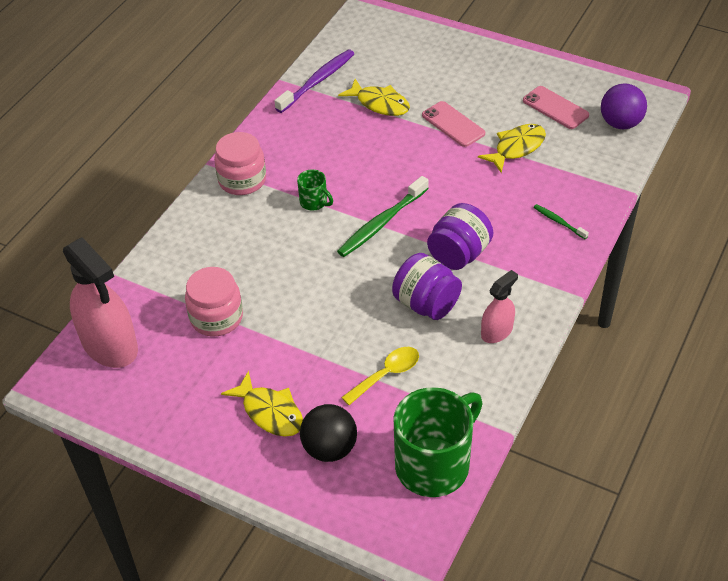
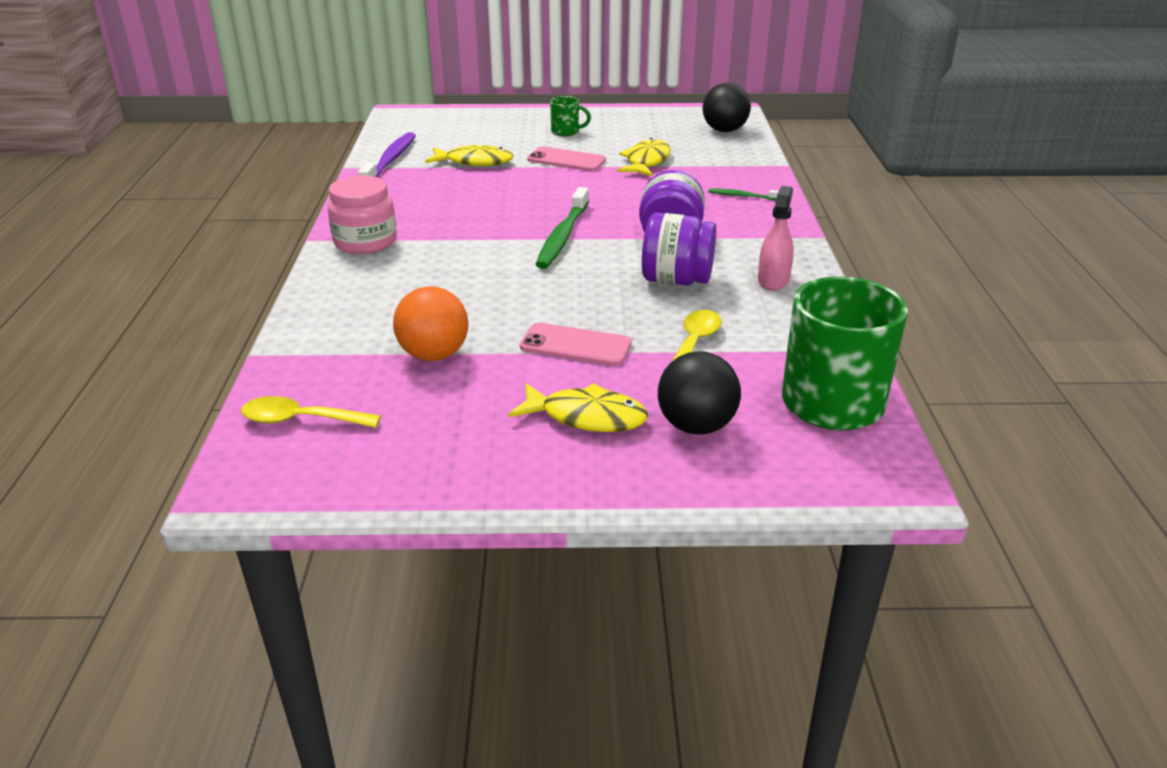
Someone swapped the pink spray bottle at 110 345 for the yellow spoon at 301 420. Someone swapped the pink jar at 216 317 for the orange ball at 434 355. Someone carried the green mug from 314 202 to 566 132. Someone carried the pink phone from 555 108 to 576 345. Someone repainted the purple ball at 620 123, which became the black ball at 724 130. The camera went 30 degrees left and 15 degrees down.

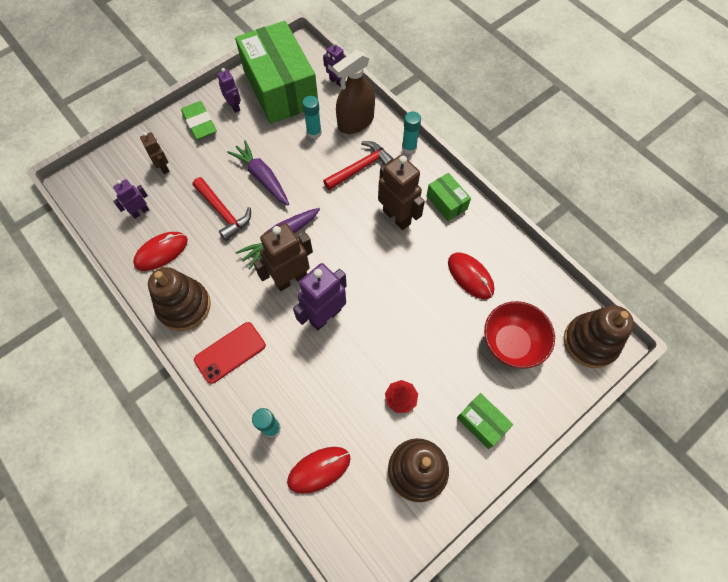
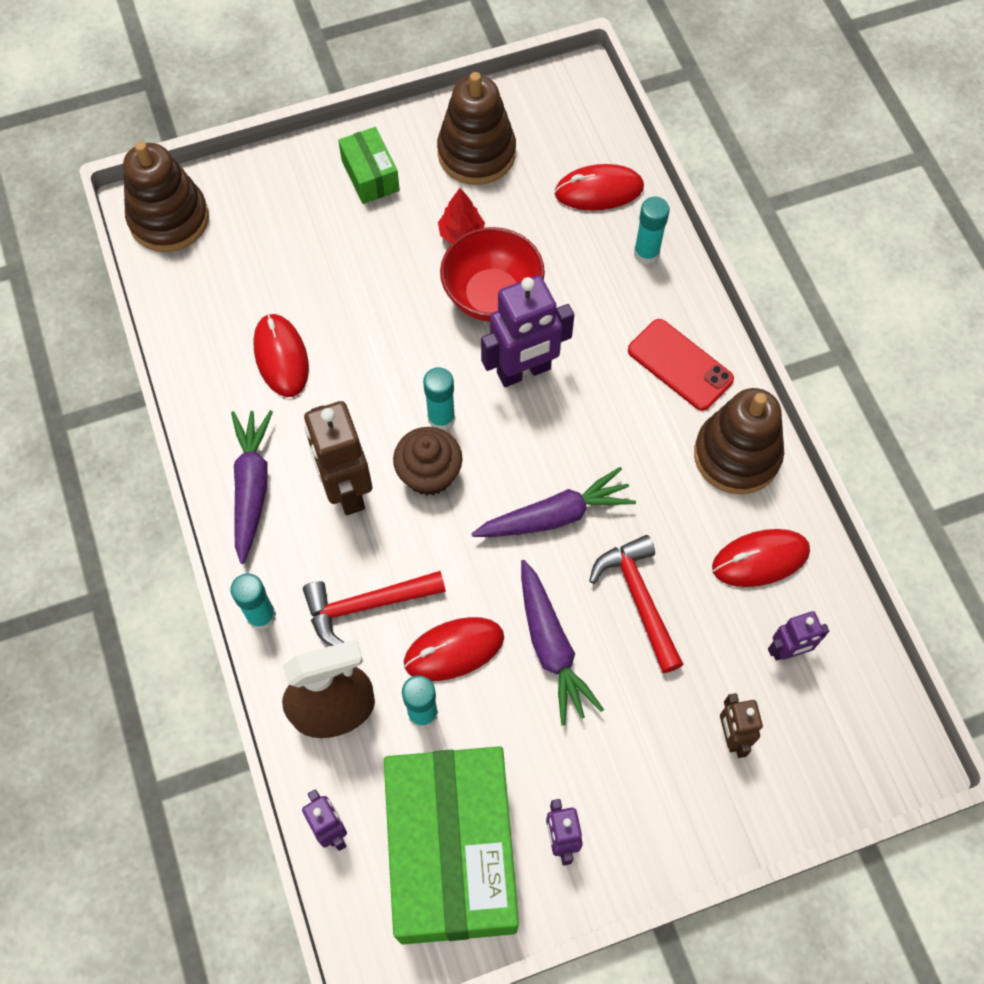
Someone took away the green eraser at 199 123. Someone rotated the red phone at 230 352 by 60 degrees clockwise. Someone took away the brown robot at 290 278. Someone swapped the green box at 446 202 for the purple carrot at 252 487. Someone carried the red bowl from 511 343 to 492 296. Someone put down the brown cupcake at 429 473. Someone put down the red mouse at 454 650. Someone put down the turquoise glue stick at 441 418. The camera went 160 degrees left and 0 degrees up.

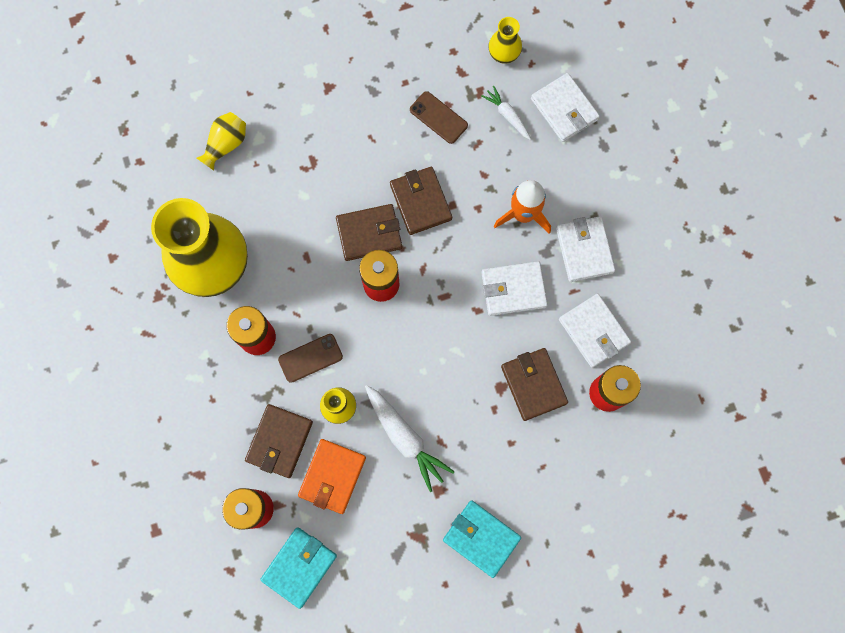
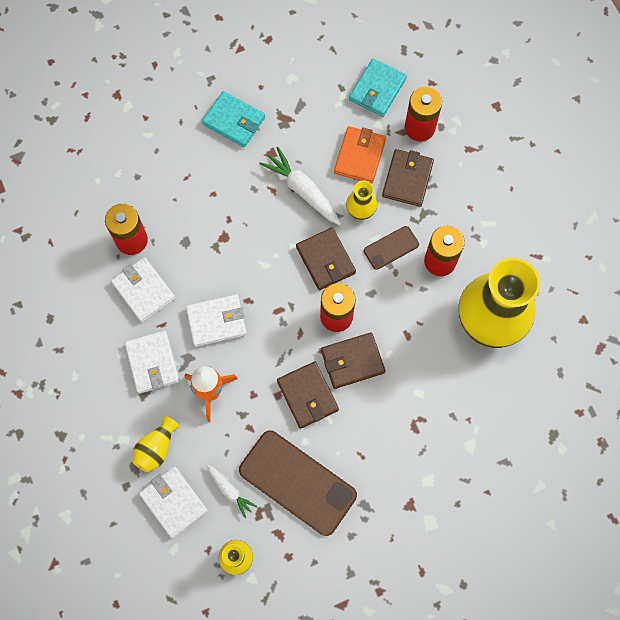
Someone carried the yellow vase from 226 144 to 156 448. Someone scaled the brown phone at 438 118 by 2.01. Someone carried the brown wallet from 533 384 to 325 260. The camera went 175 degrees right and 5 degrees down.

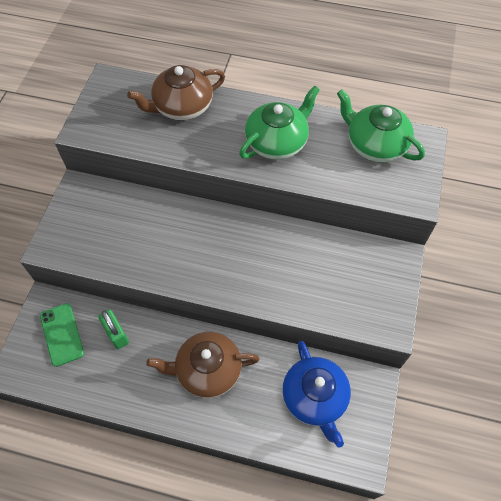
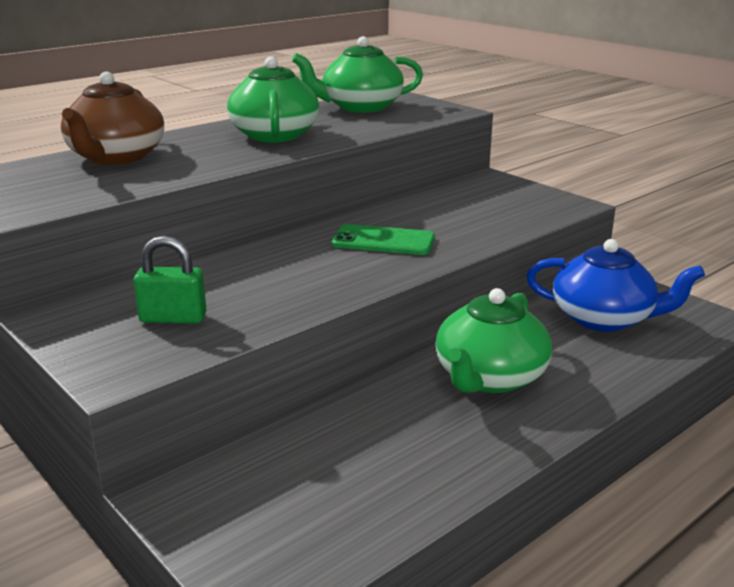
Someone carried the green phone from 62 334 to 383 241. Someone carried the green padlock from 116 334 to 173 318. Someone repainted the brown teapot at 207 370, which became the green teapot at 489 377. The camera went 55 degrees left and 35 degrees down.

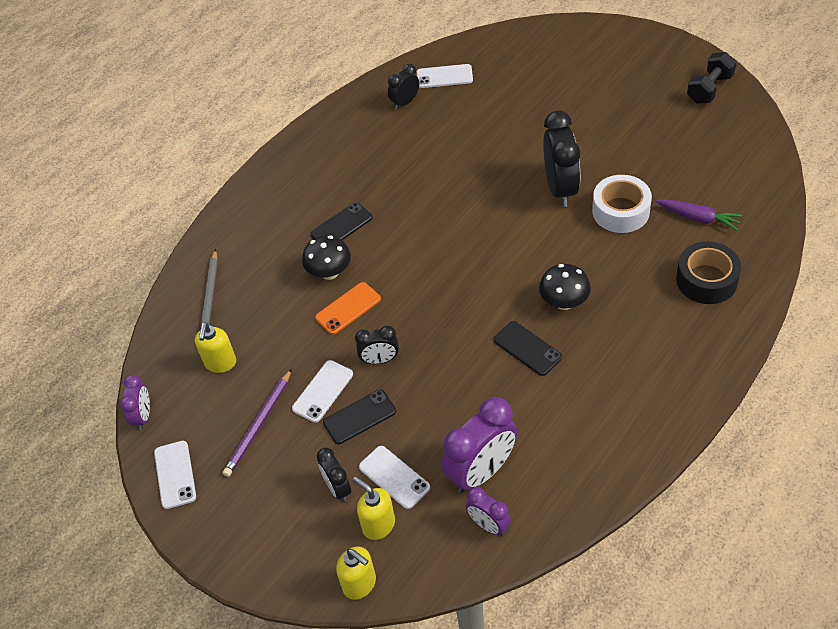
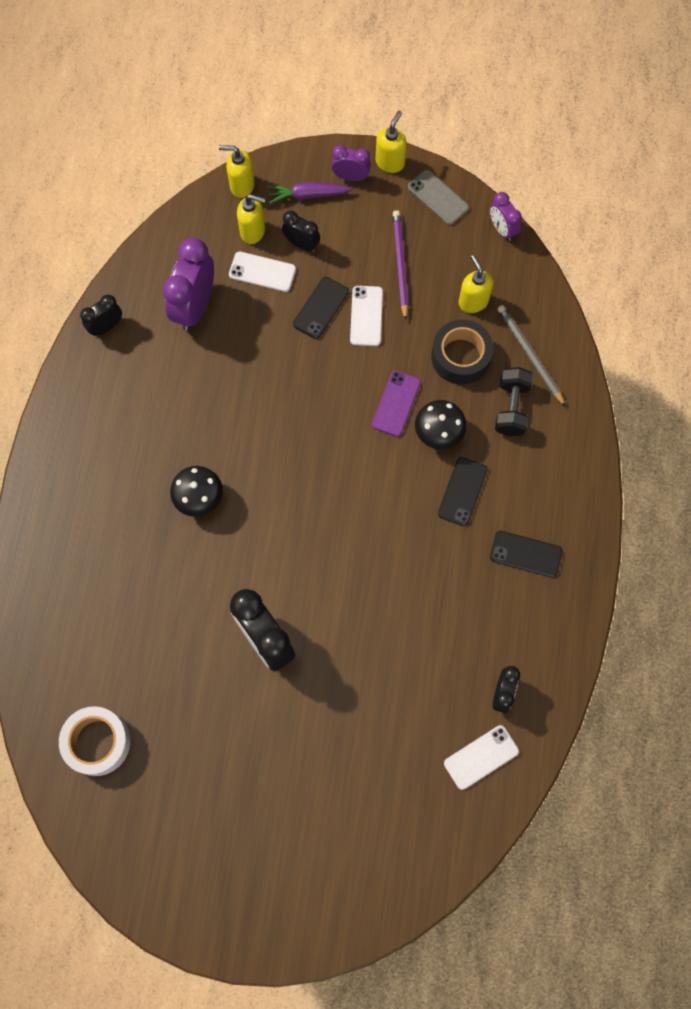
Someone repainted the white phone at 175 474, which became the grey phone at 438 197. Someone repainted the orange phone at 348 308, which became the purple phone at 396 403. Someone carried the black clock from 380 360 to 106 327. Someone carried the purple clock from 488 525 to 351 177. Someone carried the black phone from 527 348 to 526 554. Someone carried the white tape from 620 211 to 97 742. Someone carried the purple carrot from 698 218 to 307 195. Someone carried the black tape from 706 280 to 460 357. Someone carried the black dumbbell from 709 89 to 511 408. Someone put down the yellow soap dispenser at 390 162. The camera went 145 degrees right and 20 degrees up.

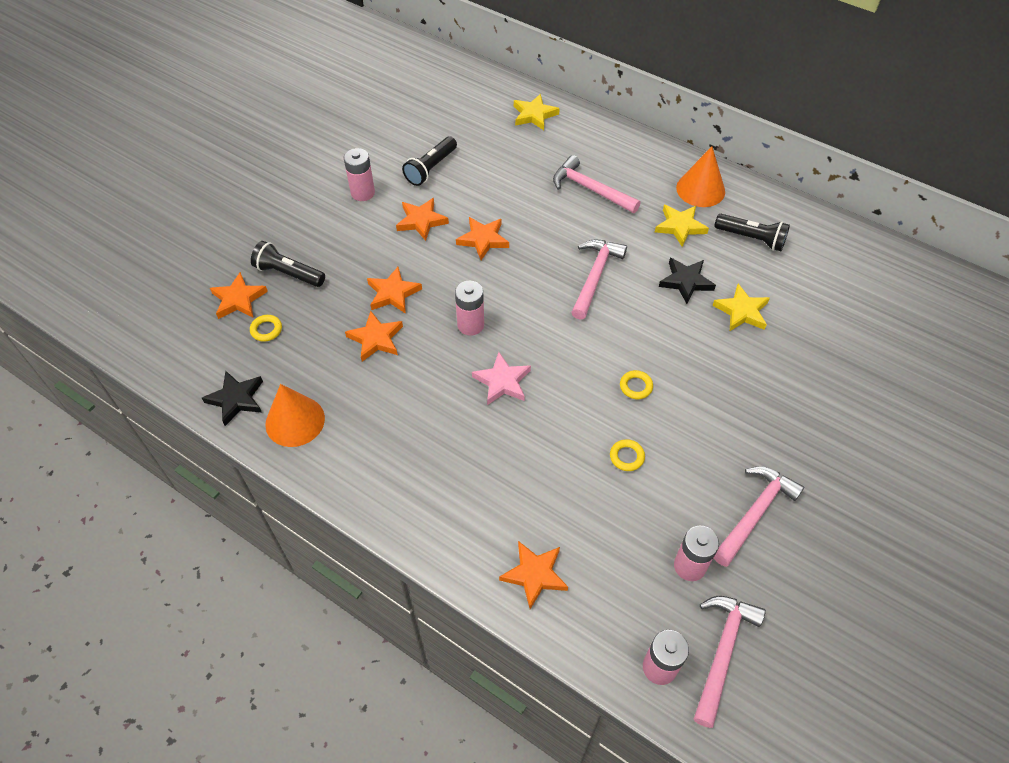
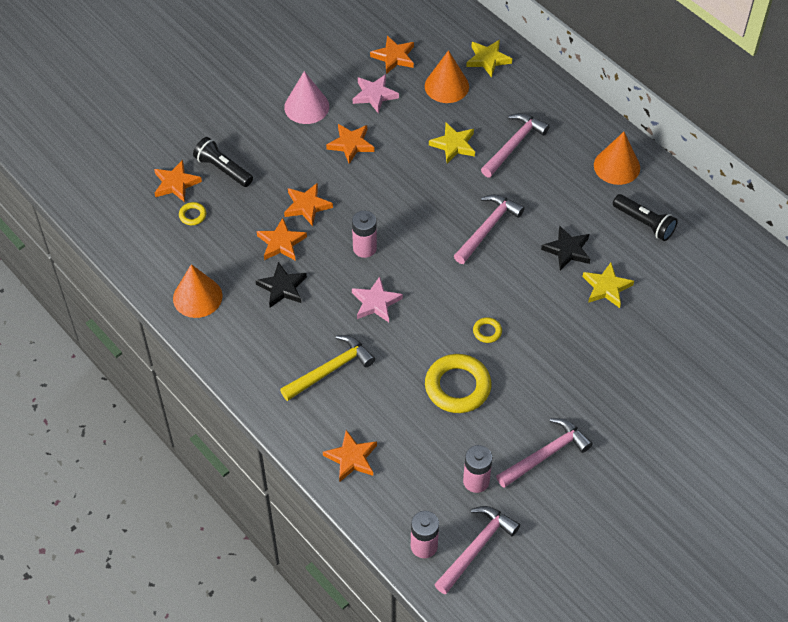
Someone carried the black star from 236 399 to 282 287. Someone swapped the pink battery at 362 193 for the pink cone at 306 106. Someone swapped the black flashlight at 431 168 for the pink star at 374 95. Someone carried the orange star from 483 240 to 394 57. Someone rotated the pink hammer at 590 189 by 75 degrees clockwise. Someone scaled the yellow ring at 626 457 by 2.22. Someone carried the yellow star from 680 226 to 453 145. Someone put down the yellow hammer at 331 370. Someone put down the orange cone at 446 86. The camera went 15 degrees right and 0 degrees up.

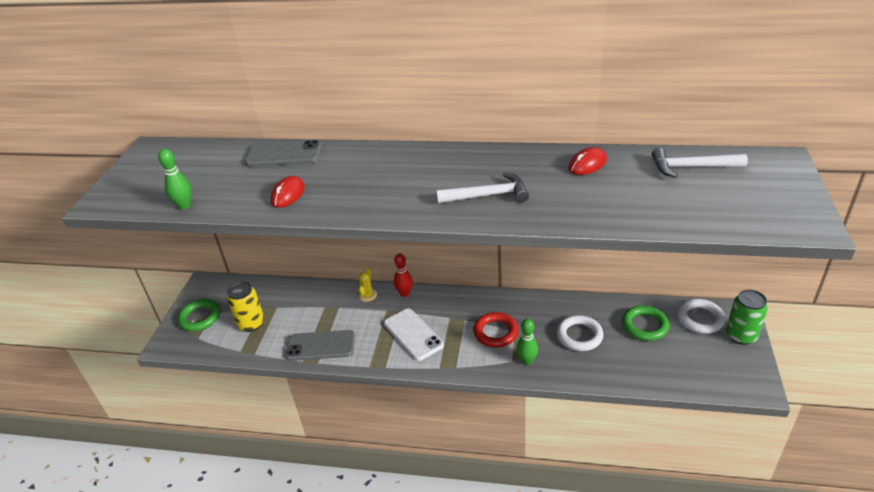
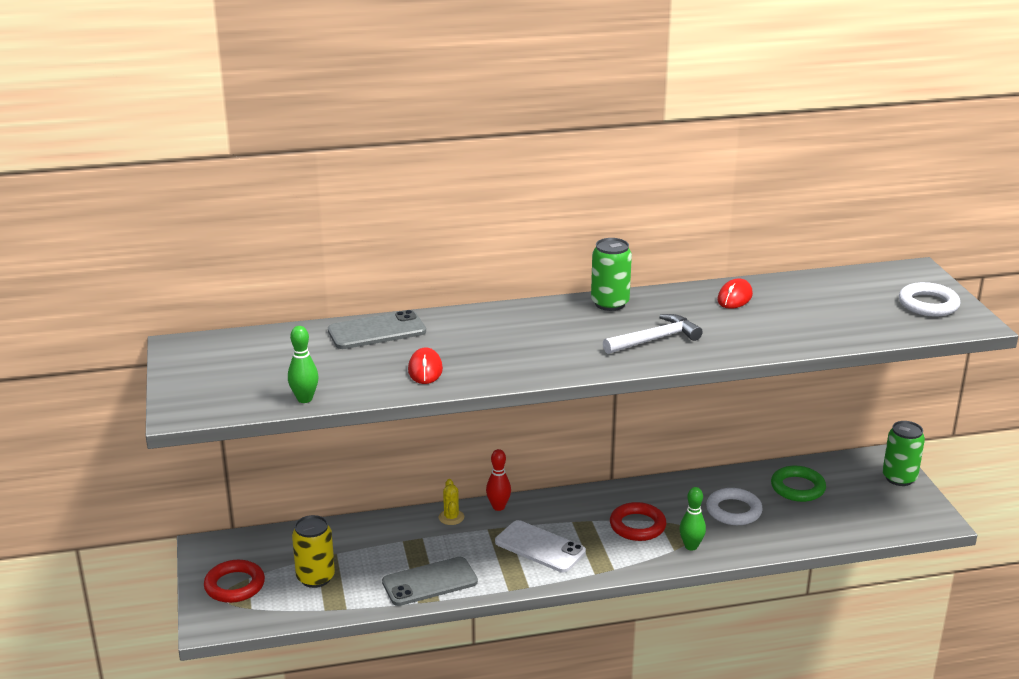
Someone repainted the green ring at 200 318, which became the red ring at 234 585. Someone took away the white hammer at 691 167. Someone carried the white ring from 700 319 to 928 304. Someone put down the green can at 610 303. The camera went 25 degrees left and 10 degrees down.

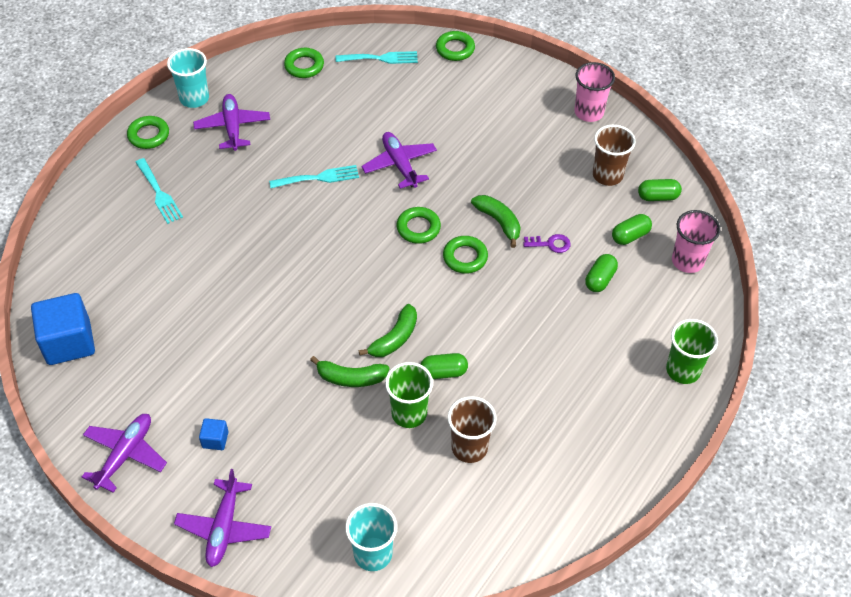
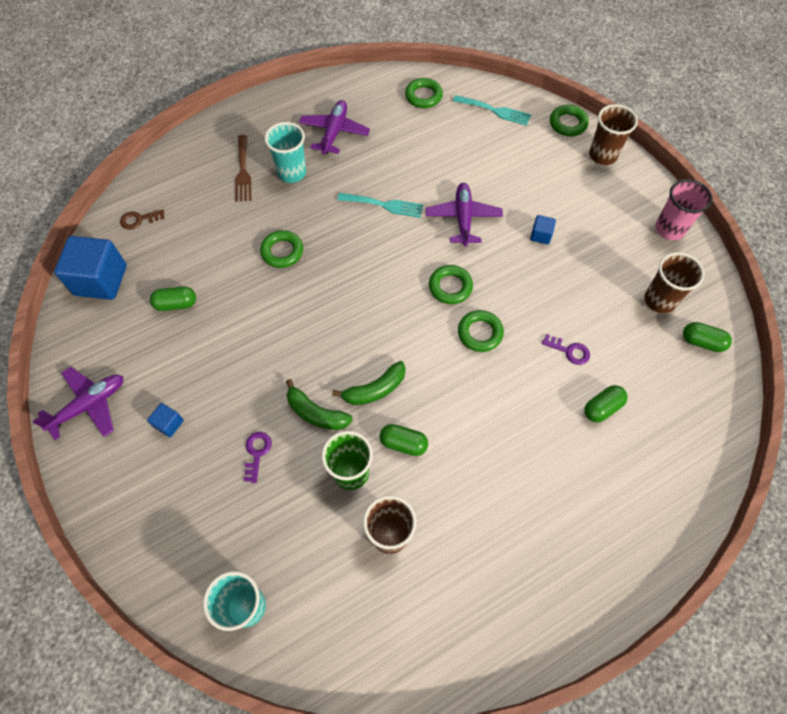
Someone carried the green ring from 148 135 to 282 251. Someone repainted the turquoise fork at 159 193, which became the brown fork at 243 171. Someone carried the turquoise cup from 194 98 to 292 173. Someone took away the purple plane at 224 527. Someone took away the green banana at 499 222. Someone carried the green capsule from 630 236 to 176 304. Someone took away the green cup at 683 370. Someone took away the pink cup at 687 261. Someone put down the brown key at 139 220. Someone put down the purple key at 257 453. Someone put down the blue cube at 540 235. Someone put down the brown cup at 602 155. The camera went 25 degrees right and 10 degrees up.

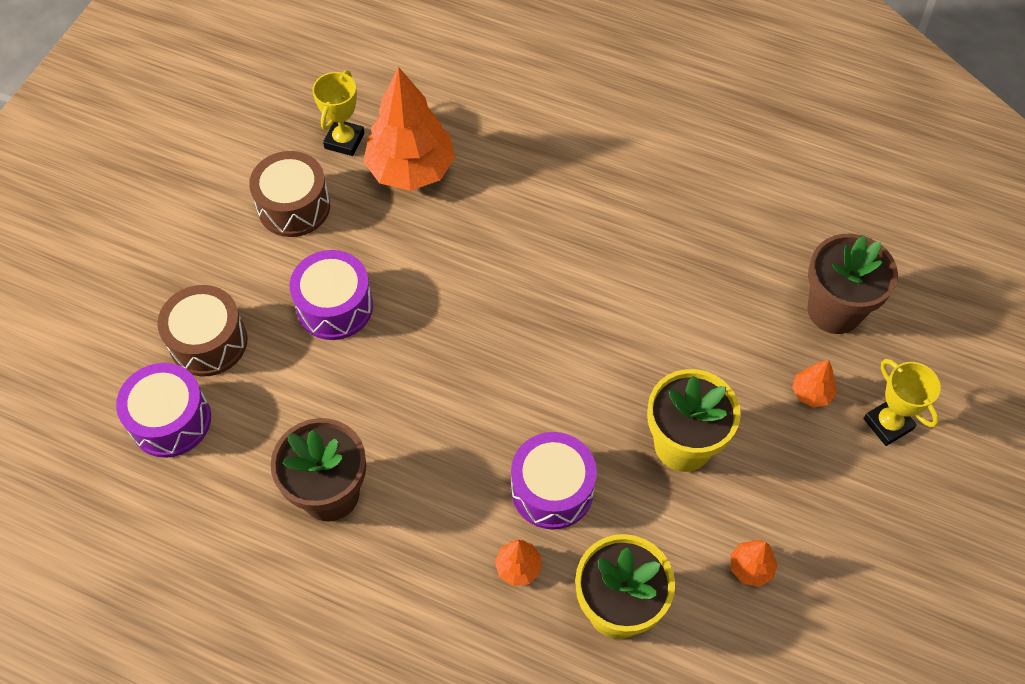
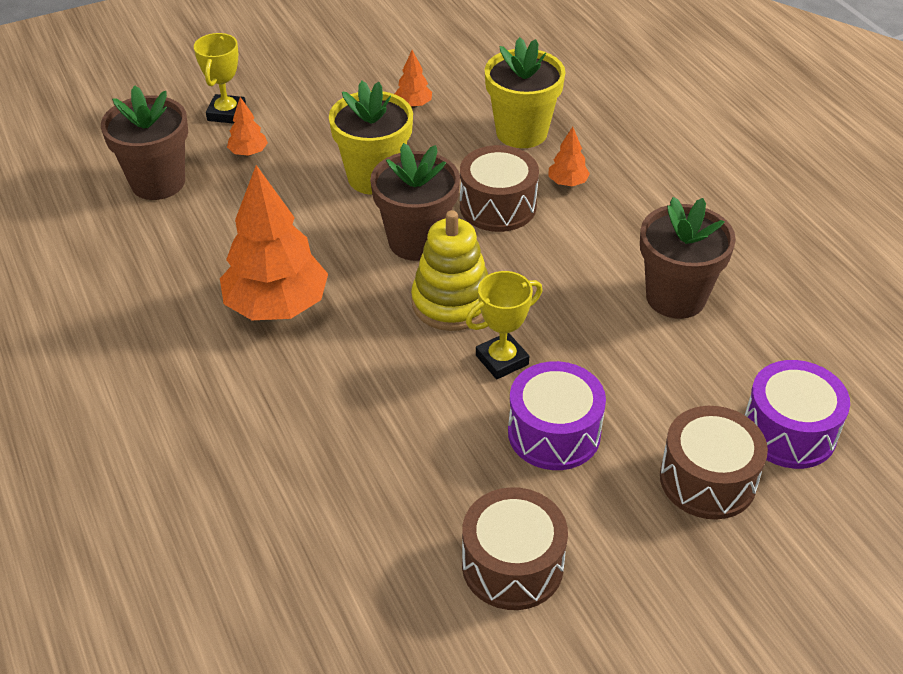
Someone carried the yellow trophy from 344 141 to 502 360. Someone carried the orange tree from 411 170 to 277 306. Someone repainted the purple drum at 552 490, which became the brown drum at 498 206. Someone put down the brown flower pot at 417 241. Someone put down the yellow stacking toy at 451 303. The camera went 140 degrees left and 15 degrees down.

